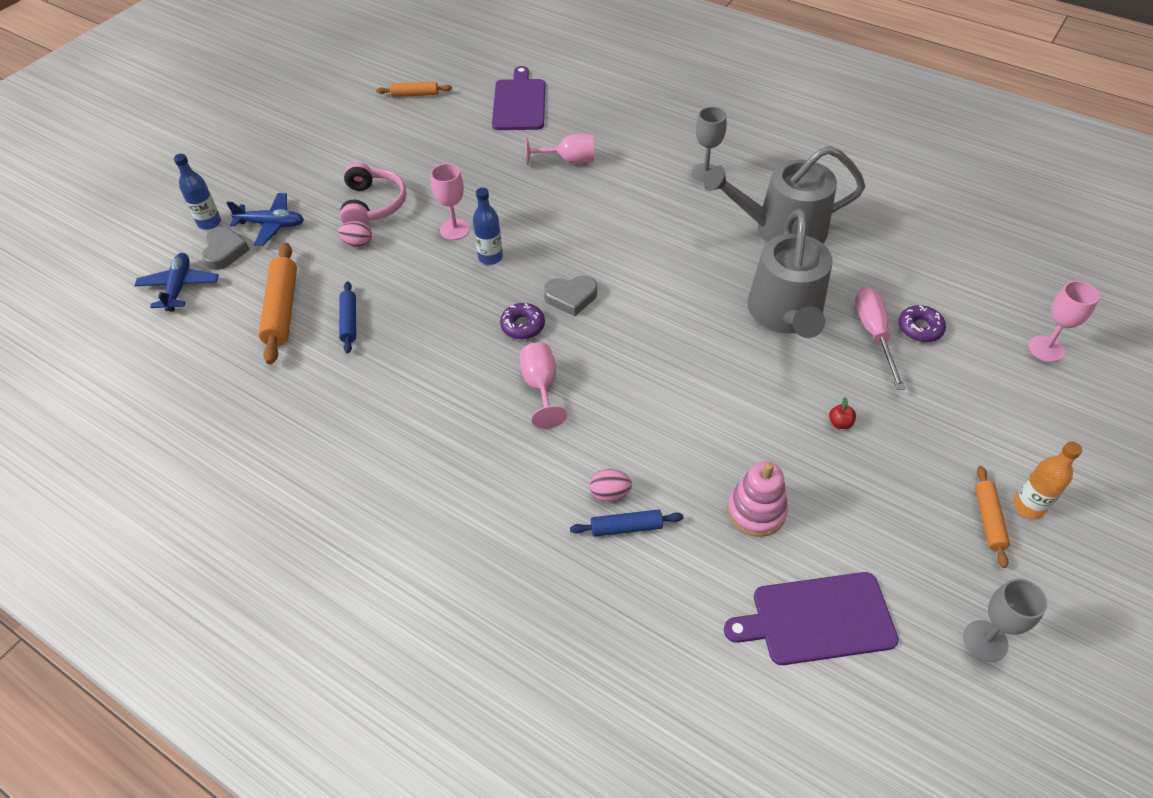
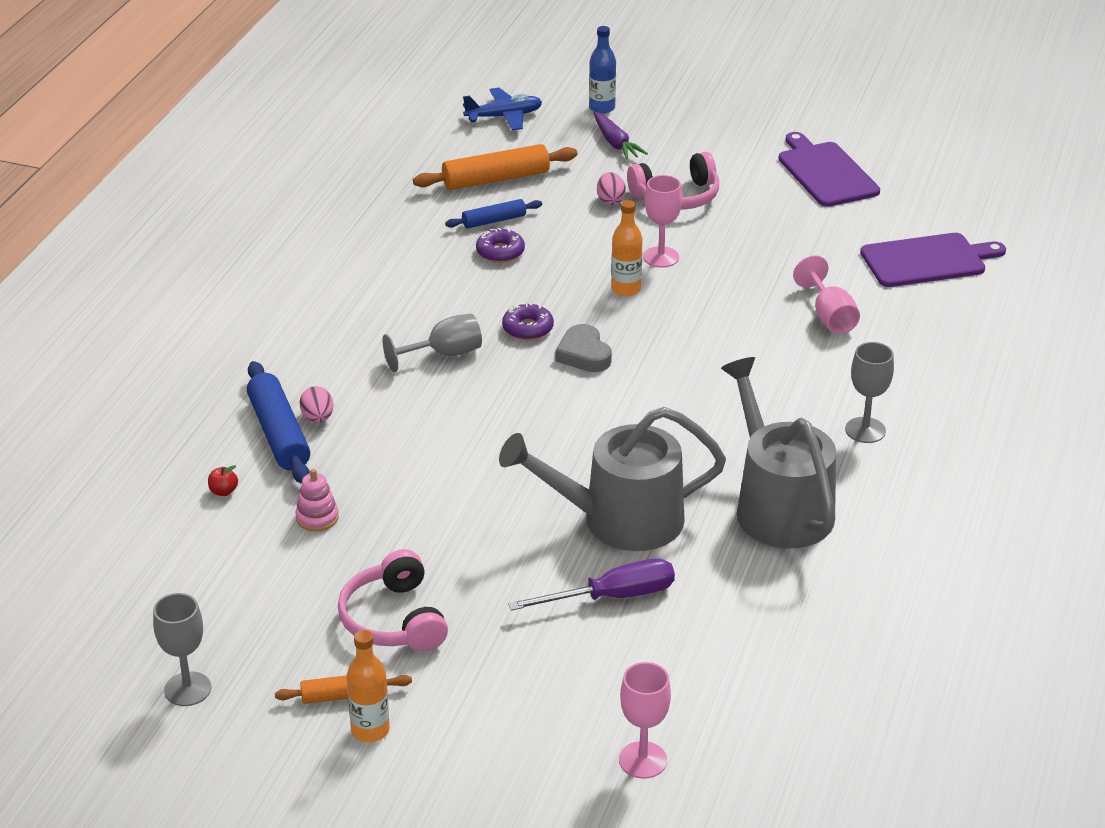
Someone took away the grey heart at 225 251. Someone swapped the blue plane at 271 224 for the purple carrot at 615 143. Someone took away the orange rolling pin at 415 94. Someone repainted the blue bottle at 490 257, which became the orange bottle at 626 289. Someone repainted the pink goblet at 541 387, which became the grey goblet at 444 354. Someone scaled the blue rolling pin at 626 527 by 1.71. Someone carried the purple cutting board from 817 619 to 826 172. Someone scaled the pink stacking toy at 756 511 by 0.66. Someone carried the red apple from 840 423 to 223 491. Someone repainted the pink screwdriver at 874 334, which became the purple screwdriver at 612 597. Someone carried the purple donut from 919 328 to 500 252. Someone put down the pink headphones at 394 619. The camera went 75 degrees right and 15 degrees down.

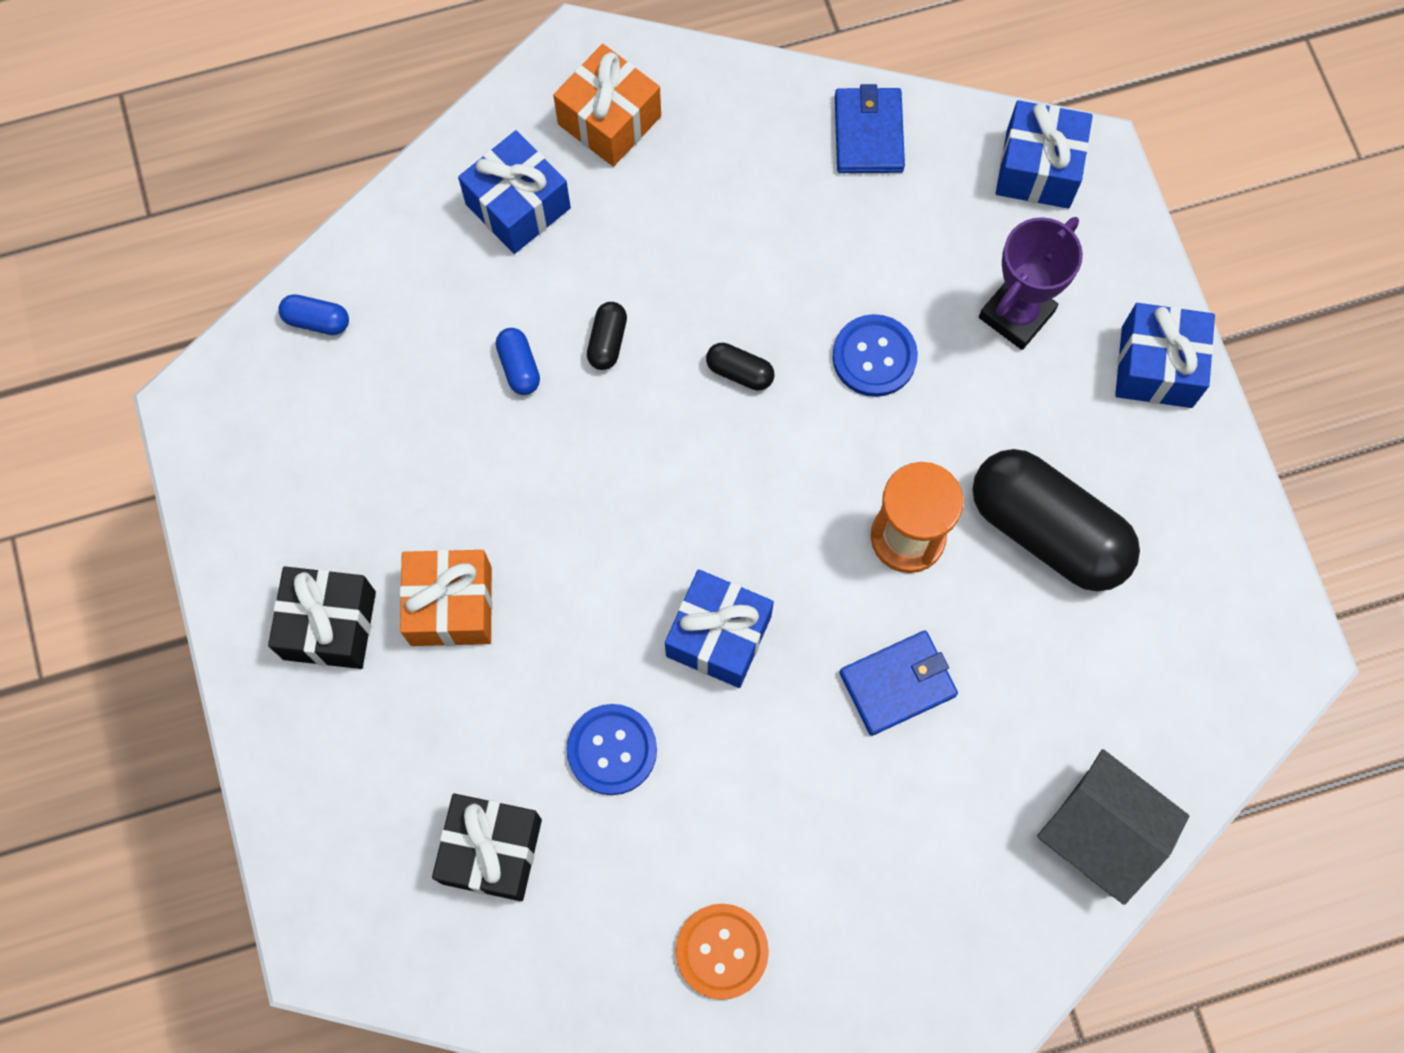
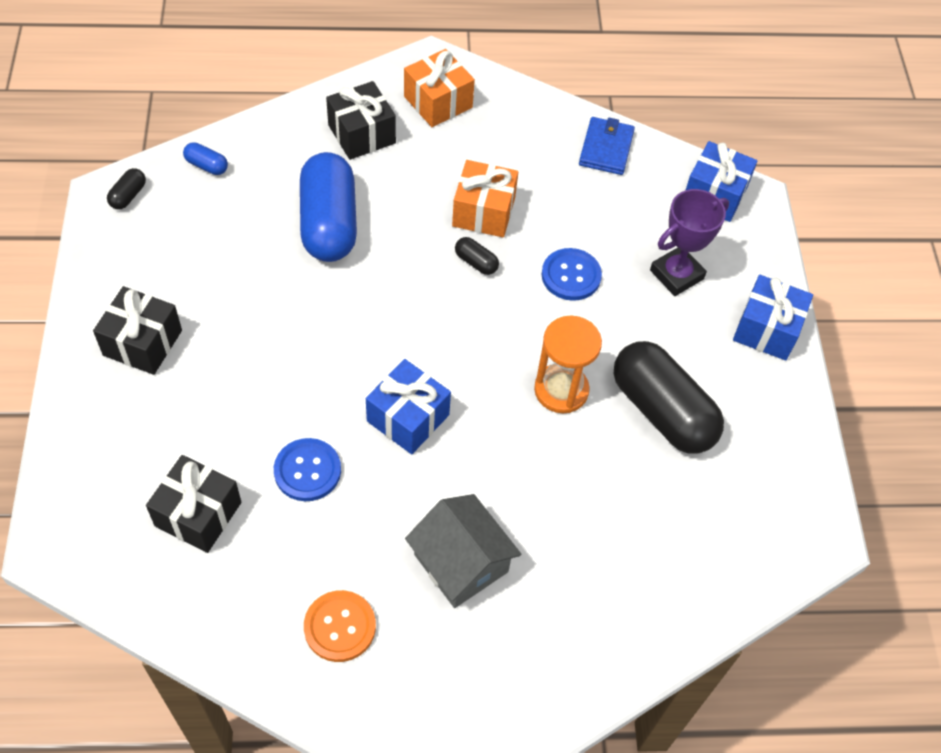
Someone carried the orange gift from 451 606 to 483 212. Someone repainted the blue gift at 518 206, which became the black gift at 361 134. Someone scaled the blue capsule at 519 367 by 2.45. Someone carried the black capsule from 607 341 to 128 196. Someone took away the blue wallet at 898 684. Someone carried the grey house from 1100 832 to 461 563. The camera went 10 degrees right and 15 degrees down.

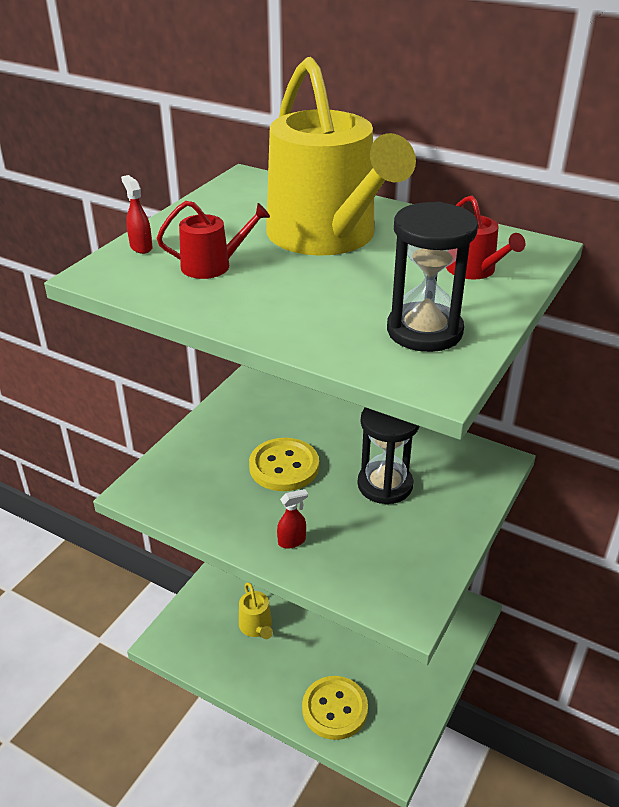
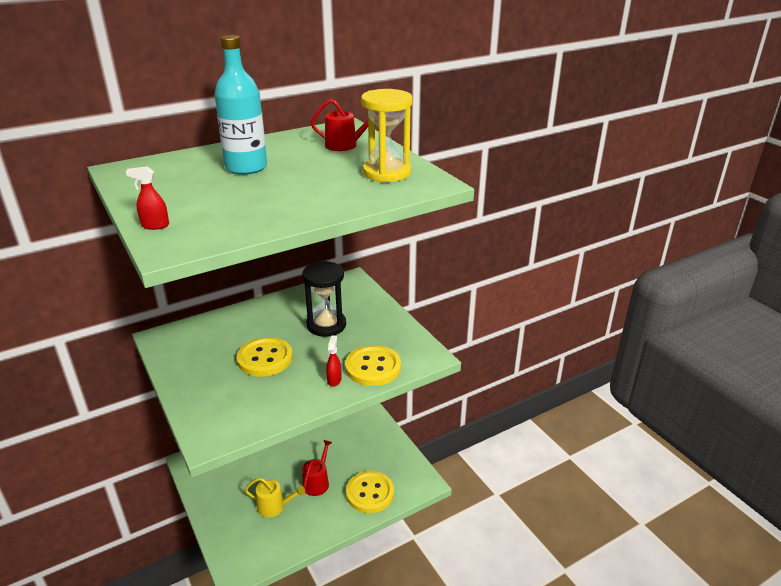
Someone carried the red watering can from 212 265 to 317 482. Someone swapped the yellow watering can at 327 236 for the turquoise bottle at 246 167. Someone repainted the black hourglass at 424 331, which became the yellow hourglass at 387 173. Someone put down the yellow button at 373 367. The camera went 60 degrees left and 5 degrees down.

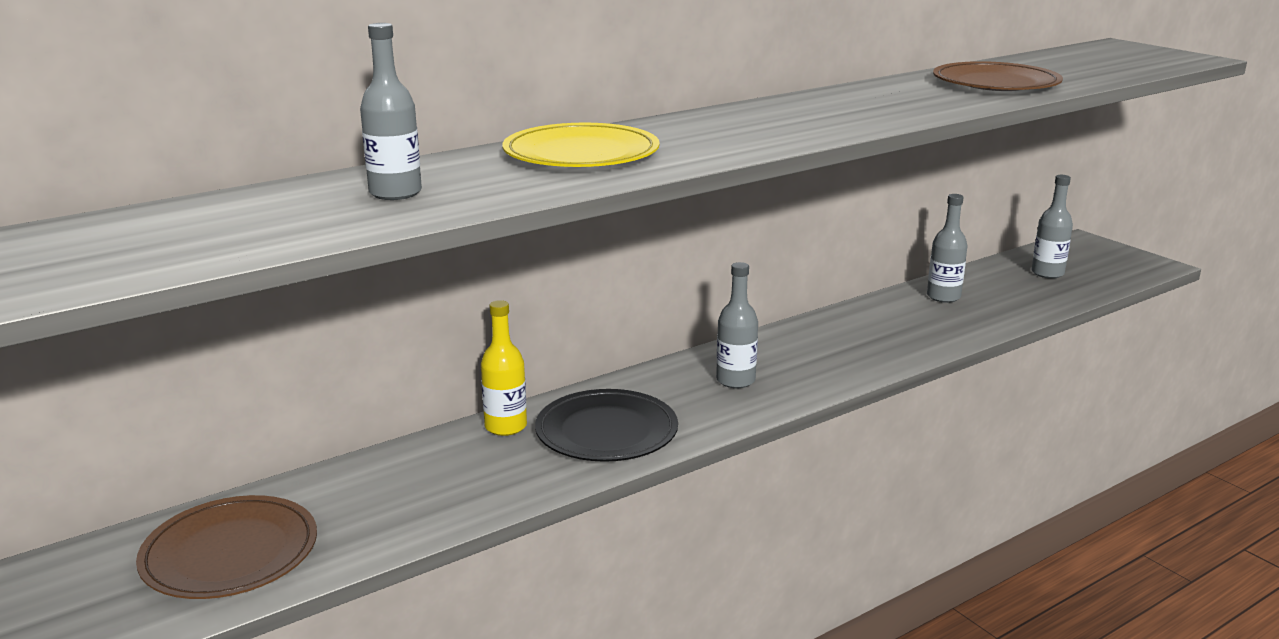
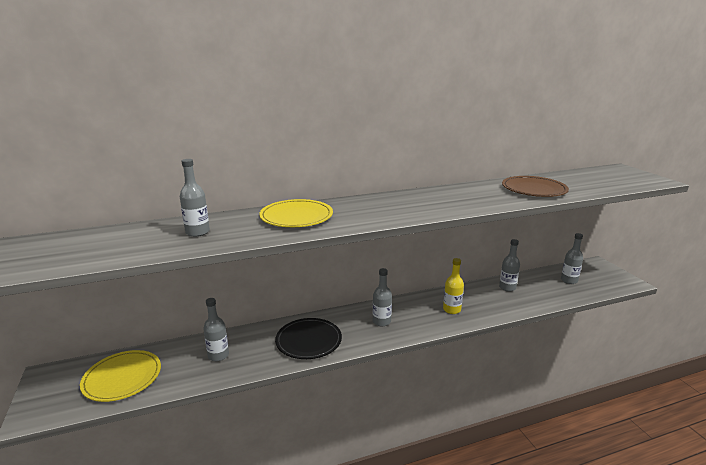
Someone repainted the brown plate at 230 553, which became the yellow plate at 122 378. Someone carried the yellow bottle from 505 426 to 451 309. Someone put down the grey bottle at 218 355. The camera went 15 degrees right and 0 degrees up.

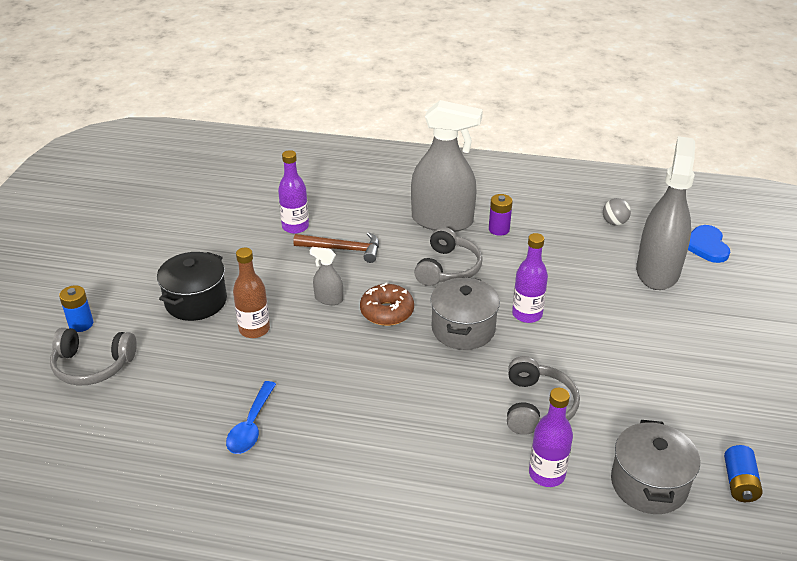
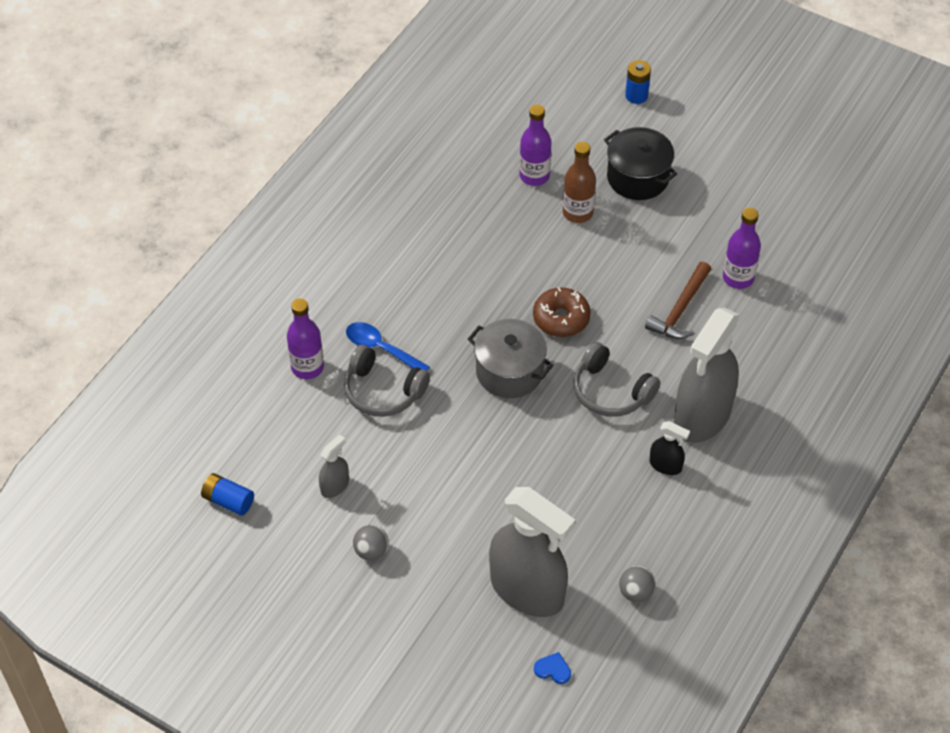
Someone took away the grey headphones at 92 366. Someone carried the blue spoon from 251 426 to 381 348. Someone carried the grey spray bottle from 328 299 to 335 486. Someone swapped the purple battery at 499 229 for the black spray bottle at 665 465. Someone carried the purple bottle from 527 314 to 534 176. Someone took away the grey pot at 649 484. Someone scaled the blue heart at 706 246 by 0.54. Someone put down the grey ball at 371 551. The camera went 110 degrees right and 15 degrees up.

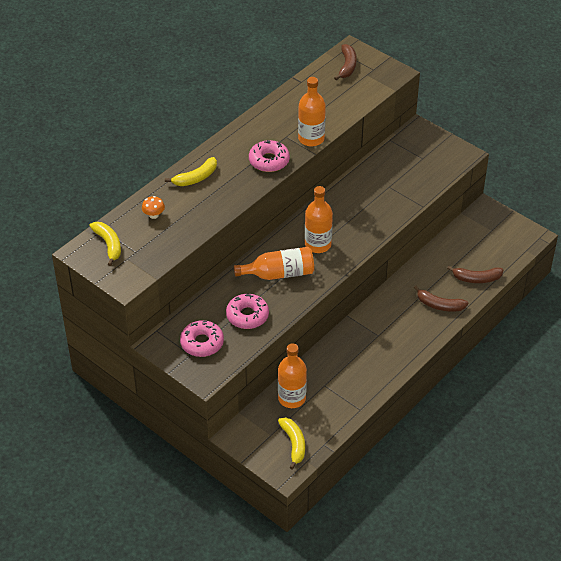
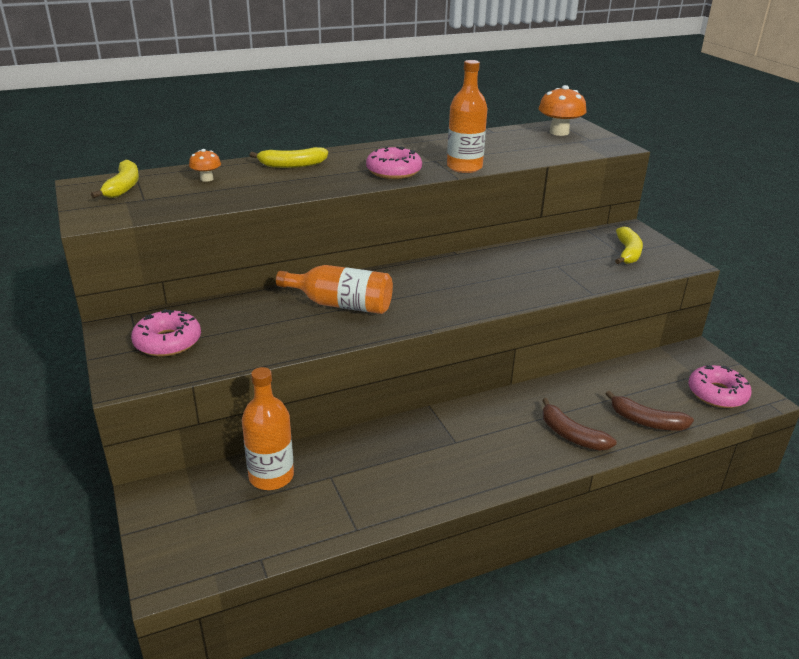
Someone carried the pink donut from 247 315 to 717 394. Someone carried the yellow banana from 294 444 to 628 253. Someone took away the orange bottle at 318 244. Someone swapped the brown banana at 347 66 for the orange mushroom at 559 132. The camera went 25 degrees right and 15 degrees down.

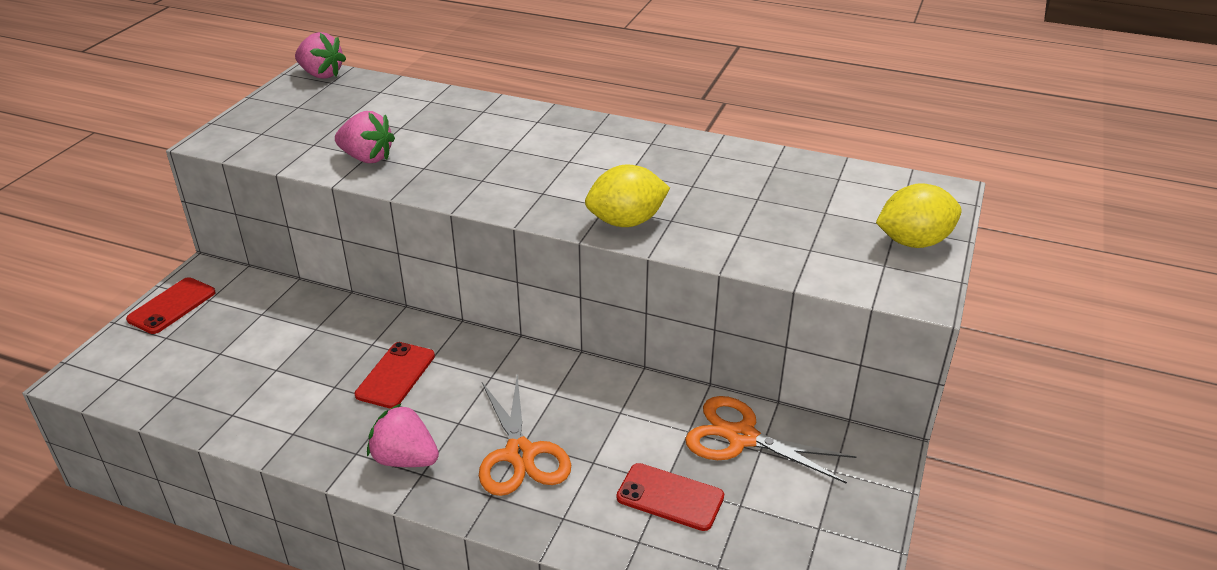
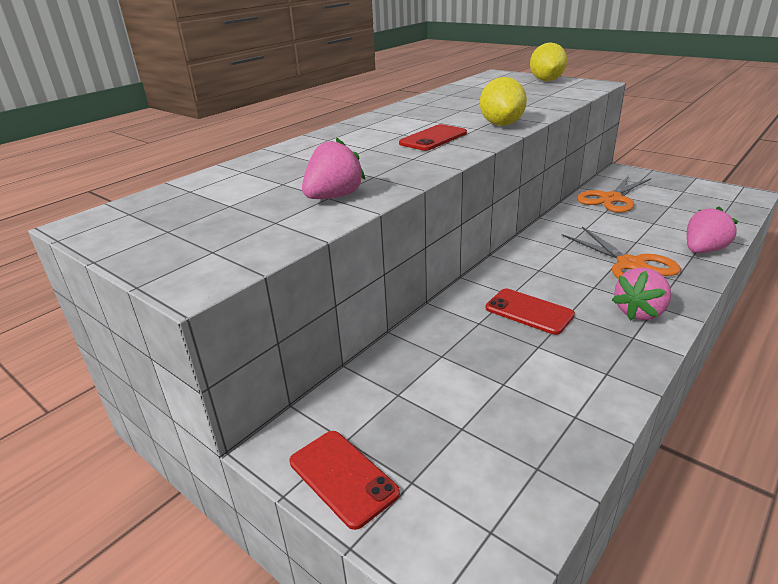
Someone carried the pink strawberry from 321 74 to 703 250. Someone rotated the orange scissors at 520 455 by 60 degrees clockwise. Someone carried the red phone from 670 497 to 433 138. The camera went 70 degrees left and 5 degrees down.

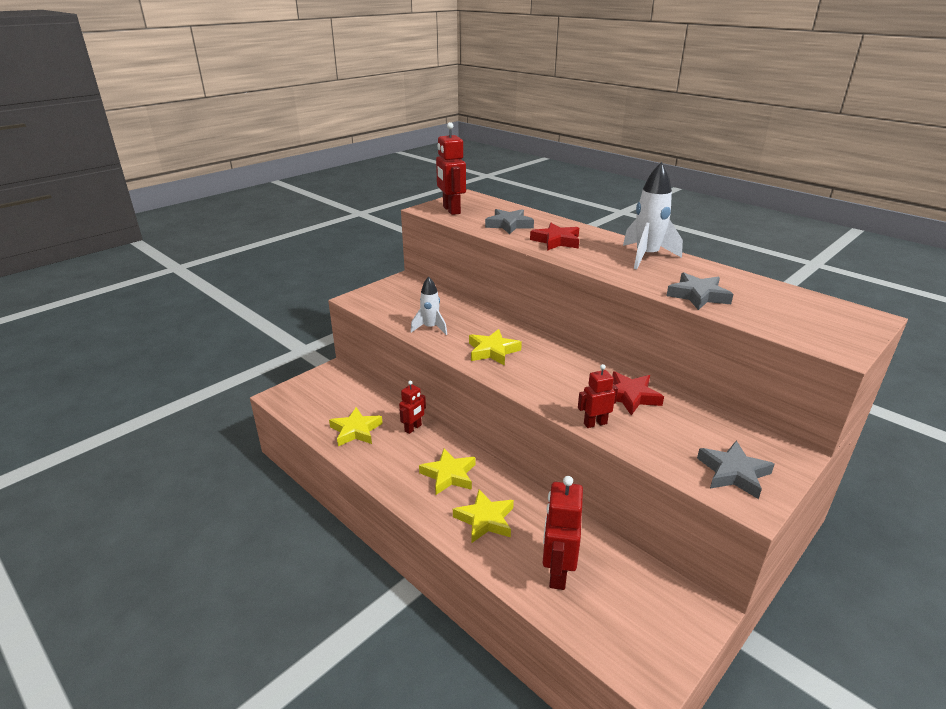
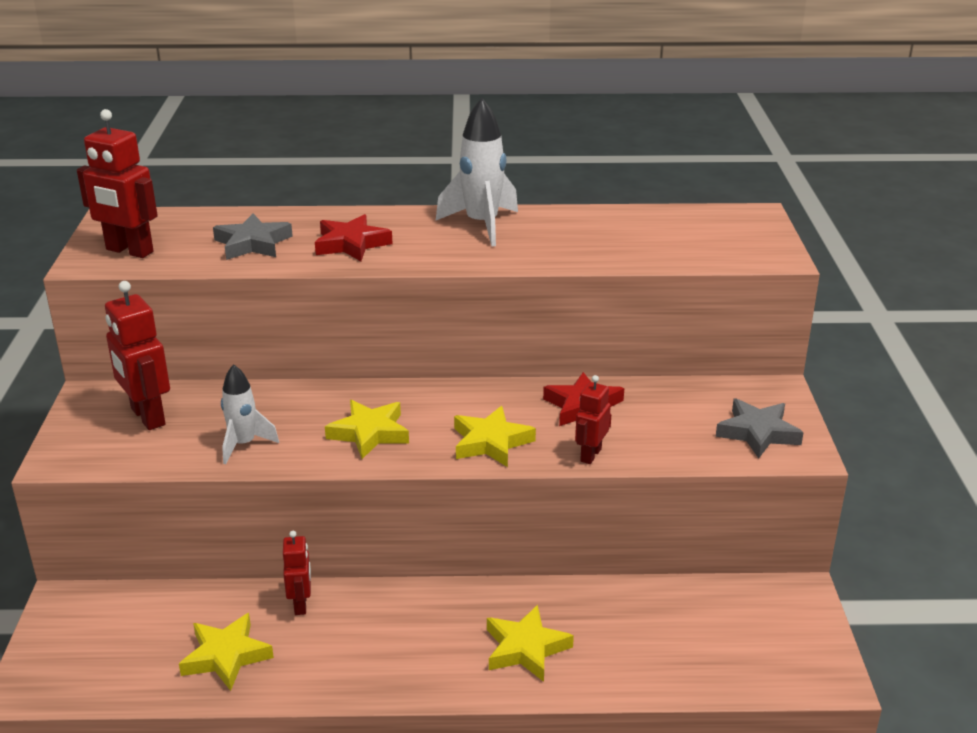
Someone carried the yellow star from 449 475 to 491 442. Someone carried the red robot from 557 572 to 147 417. Someone took away the grey star at 698 296. The camera went 45 degrees left and 0 degrees up.

